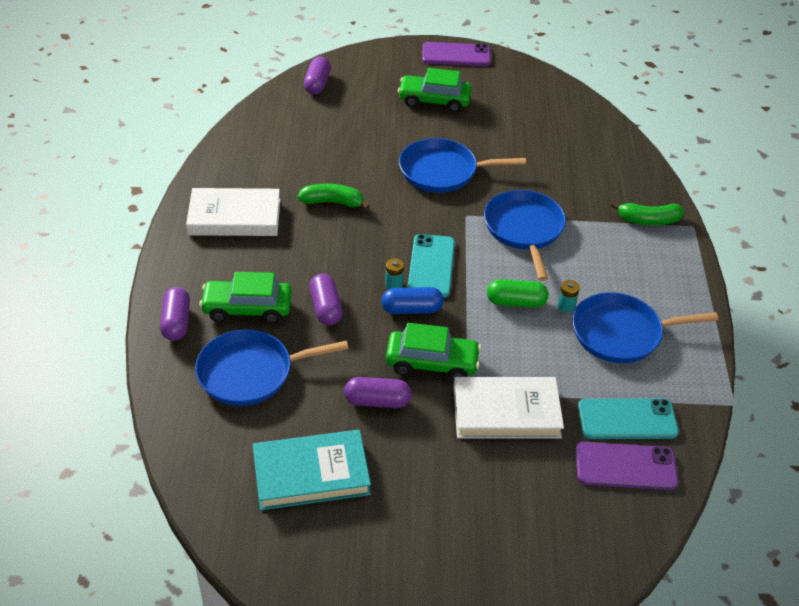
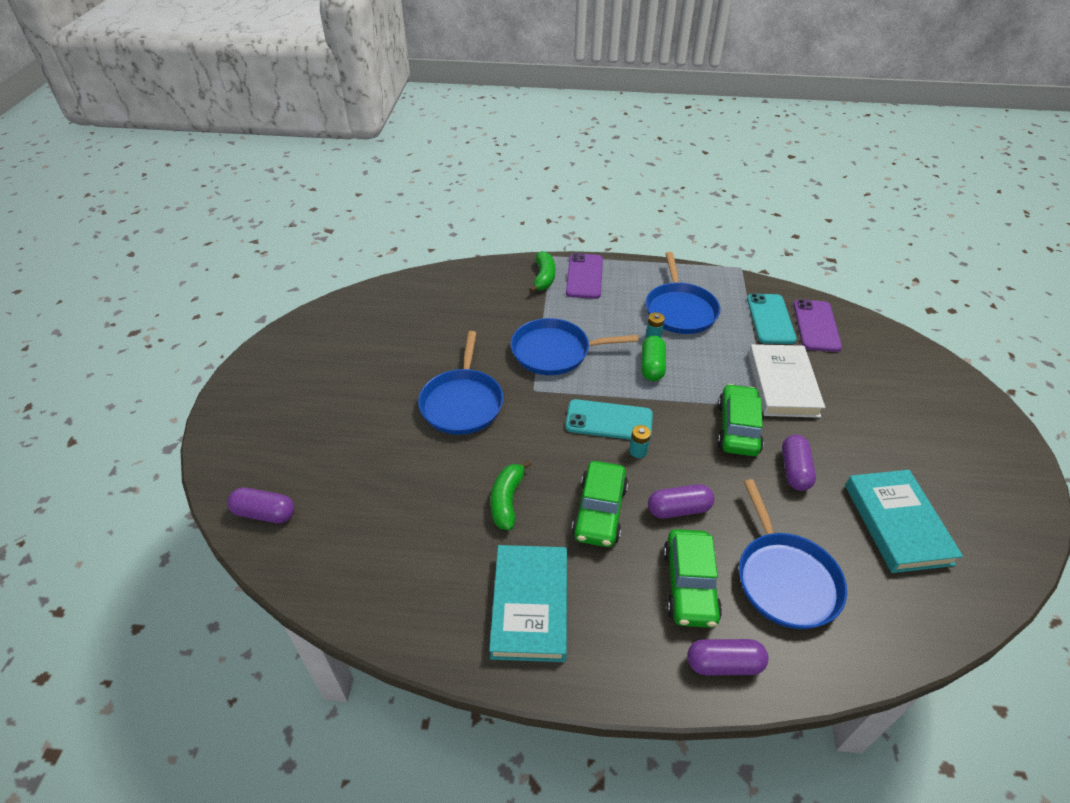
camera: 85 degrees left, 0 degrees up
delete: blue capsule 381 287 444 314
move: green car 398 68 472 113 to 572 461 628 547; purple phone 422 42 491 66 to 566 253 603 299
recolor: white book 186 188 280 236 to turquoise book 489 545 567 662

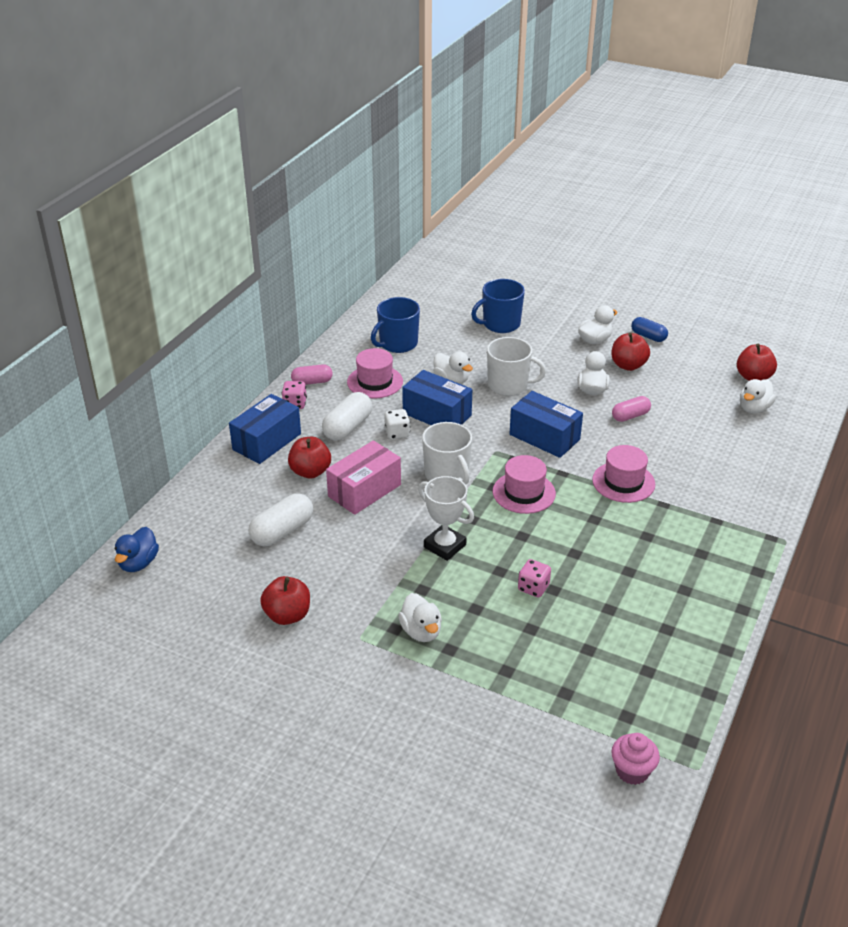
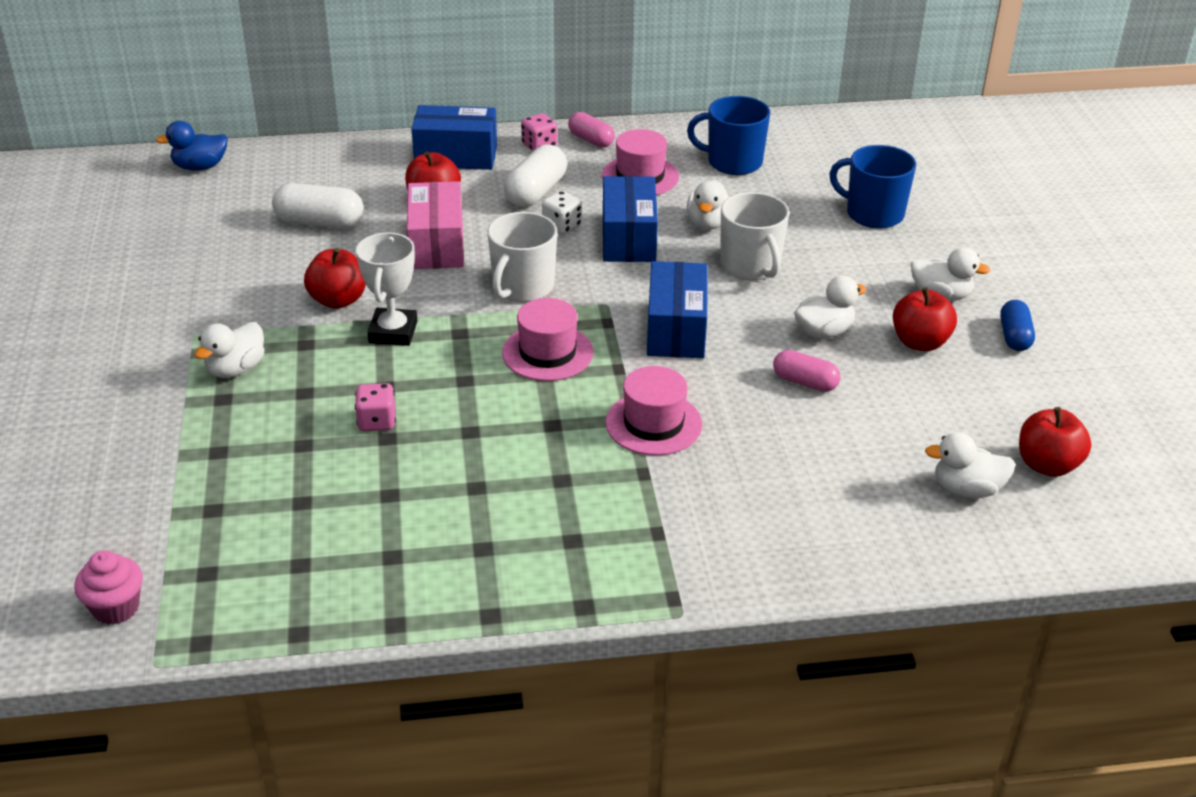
camera: 55 degrees right, 0 degrees up
move: red apple 260 576 310 625 to 304 248 366 309
rotate: white capsule 322 392 372 441 = 504 145 567 207 60 degrees counterclockwise; pink box 326 440 401 515 = 407 181 464 269 75 degrees clockwise

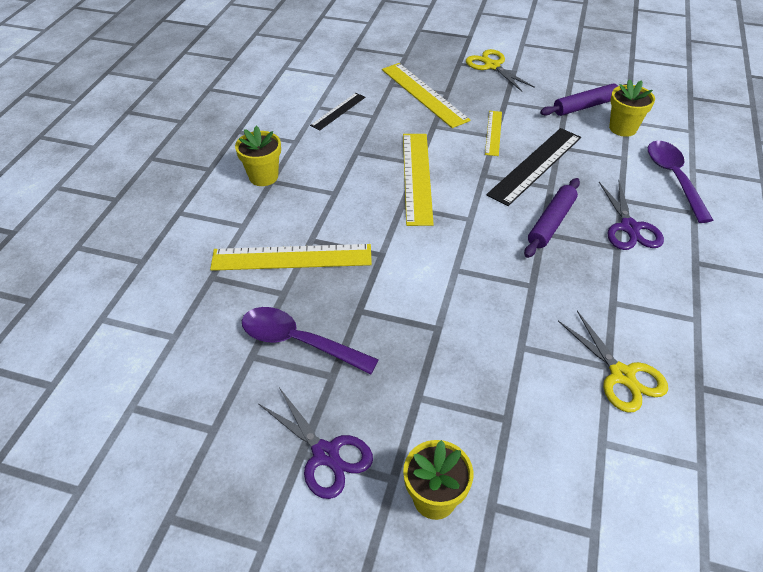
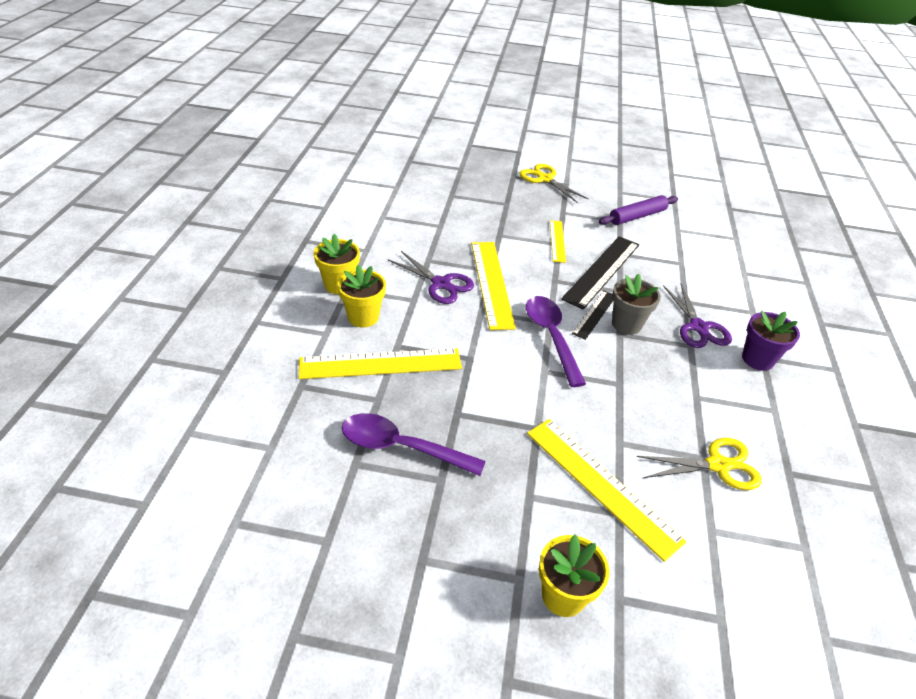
camera: 10 degrees left, 5 degrees down
insert: purple flower pot 742 311 800 371
move: purple scissors 259 387 373 499 to 388 251 474 304; black ruler 310 93 365 130 to 572 291 613 340; yellow ruler 382 63 470 128 to 527 419 687 562; yellow flower pot 609 79 655 137 to 337 265 386 328; purple spoon 648 141 713 223 to 526 296 586 387
replace: purple rolling pin 524 178 580 258 to grey flower pot 612 274 661 335
rotate: yellow scissors 558 311 668 412 = 637 438 762 490 60 degrees counterclockwise

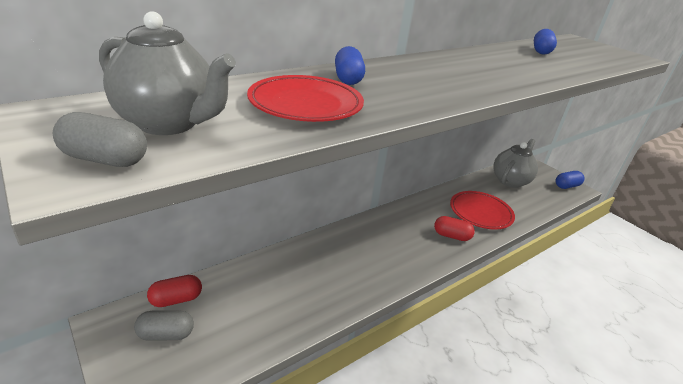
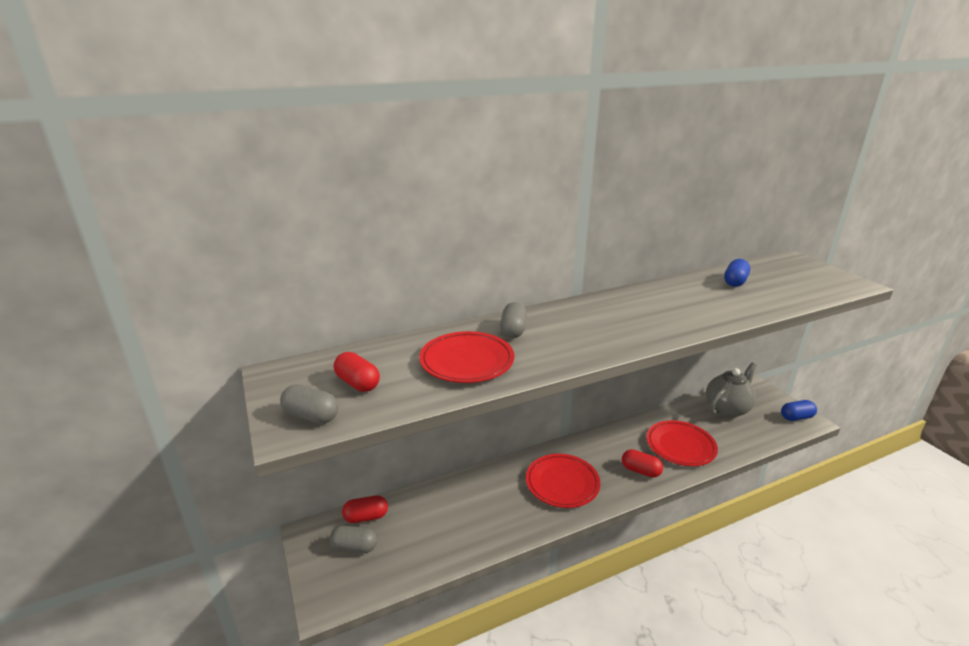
camera: 15 degrees right, 5 degrees down
insert: red plate 526 454 600 508
replace: grey teapot 99 11 236 135 to red capsule 334 352 380 392
recolor: blue capsule 335 46 365 85 to grey capsule 500 302 527 338

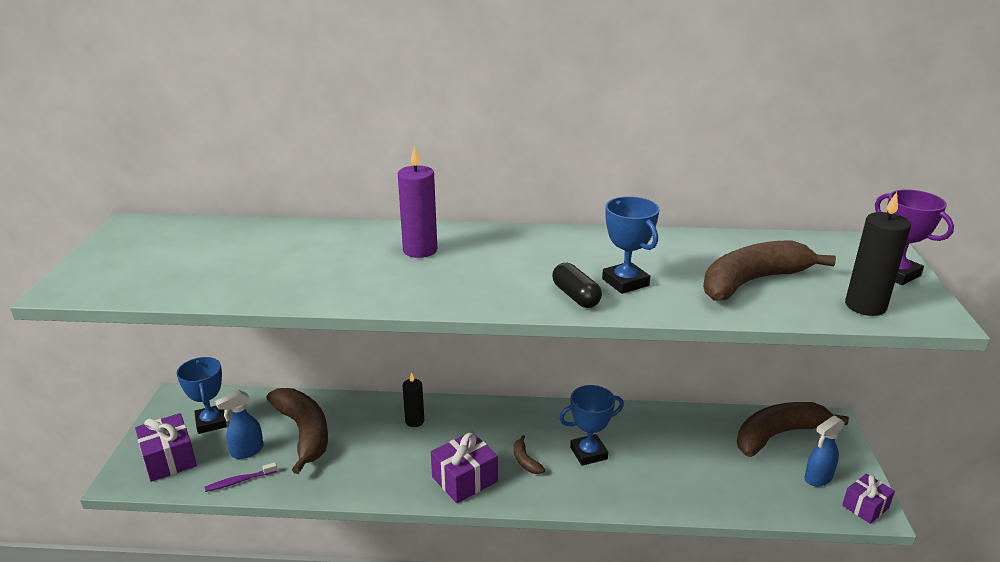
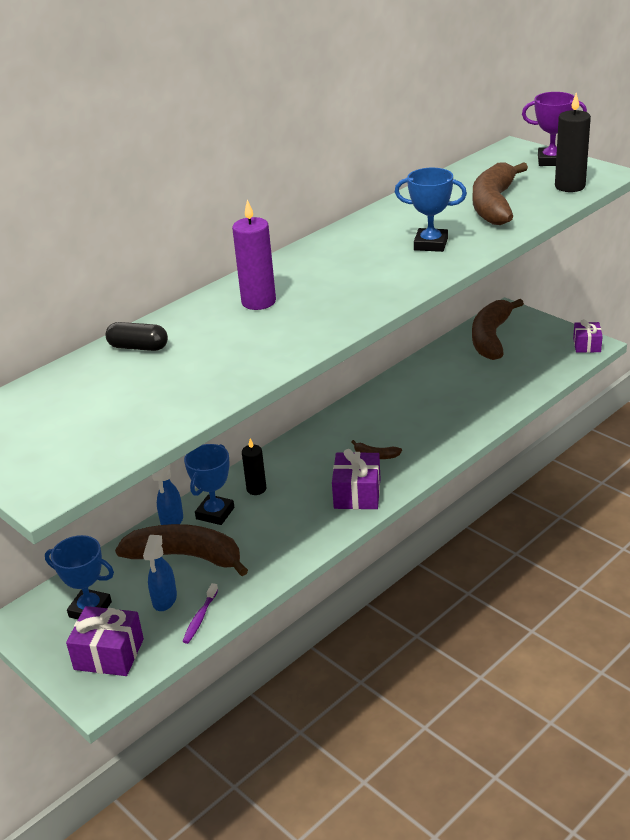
camera: 45 degrees left, 5 degrees up
move: black capsule 552 263 602 308 to 105 322 168 351; blue trophy 559 385 624 466 to 184 444 234 525; blue spray bottle 804 415 845 486 to 152 464 183 525

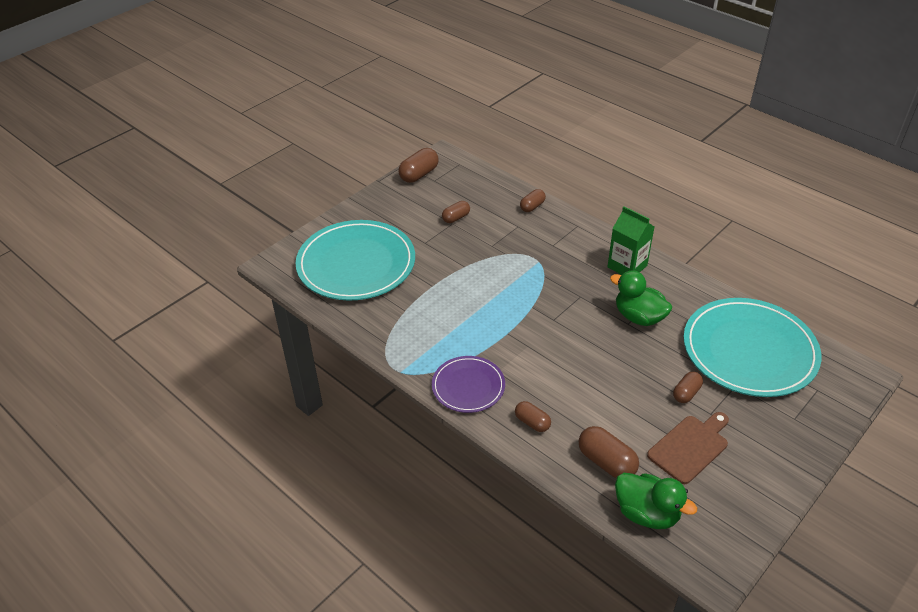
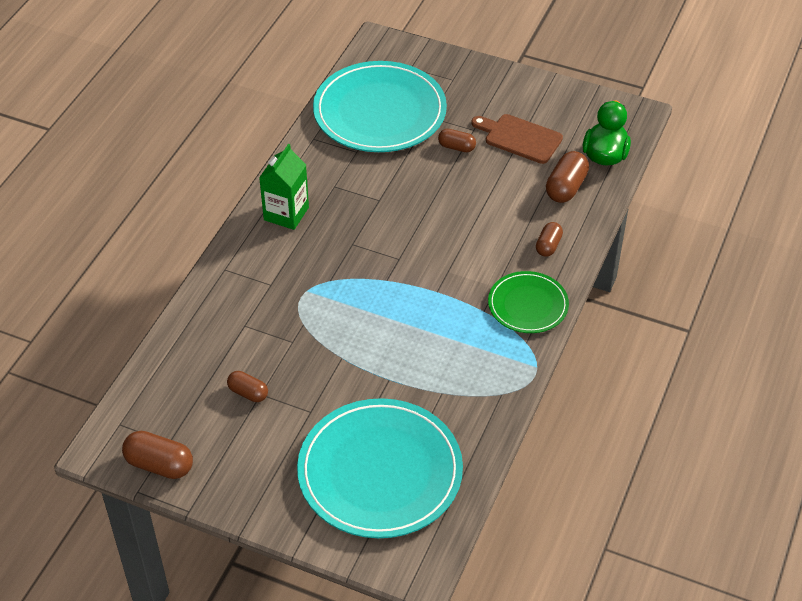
camera: 110 degrees left, 5 degrees up
delete: brown capsule 520 189 546 212; green duck 610 270 672 326
recolor: purple plate 432 356 505 413 to green plate 488 271 569 333

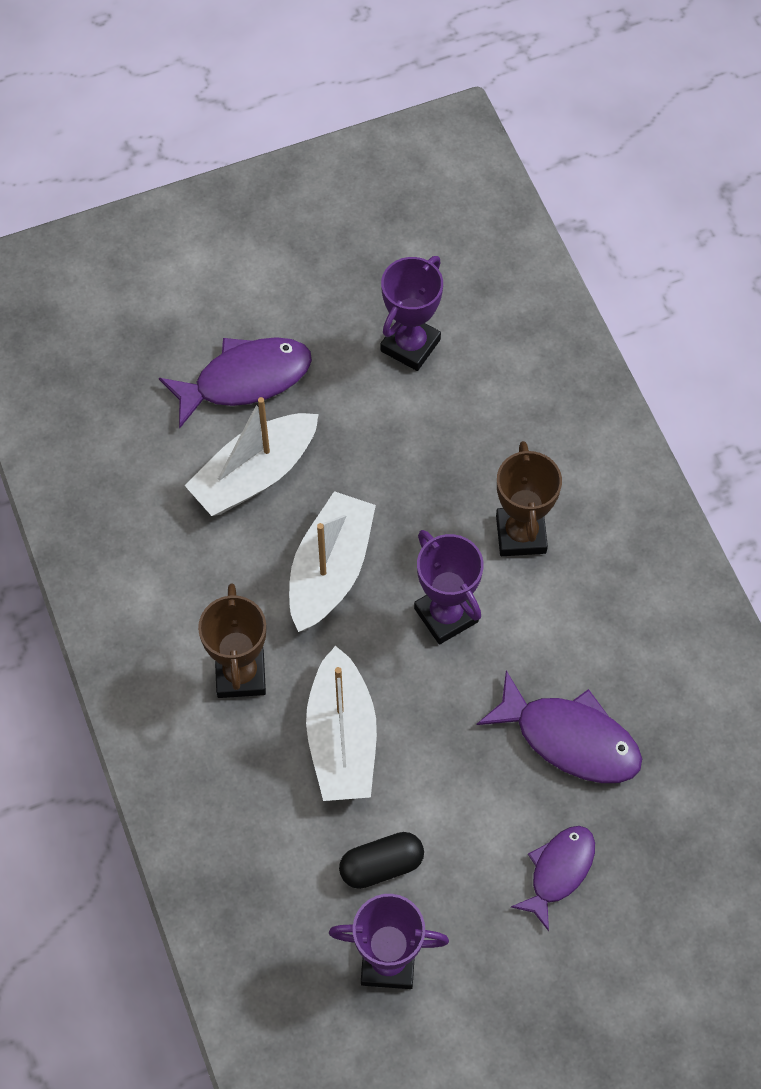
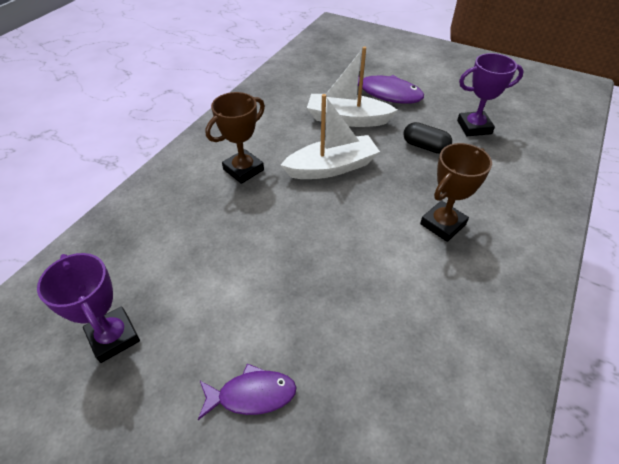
camera: 50 degrees right, 15 degrees down
delete: white boat 306 646 377 801; purple trophy 414 530 484 644; purple fish 477 670 642 783
move: black capsule 339 832 424 889 to 404 122 452 154

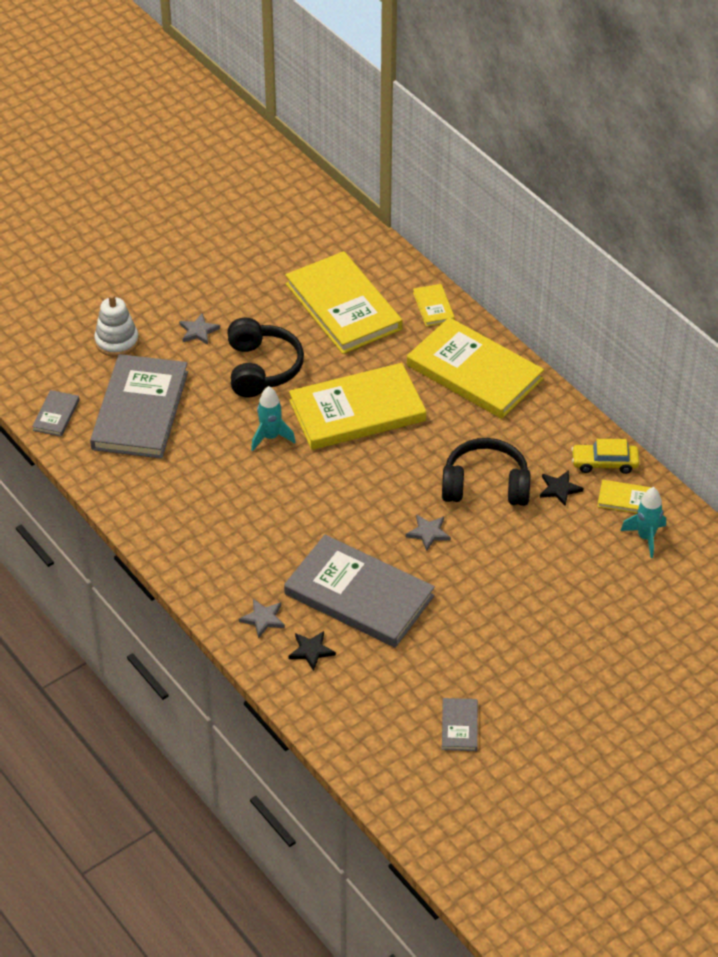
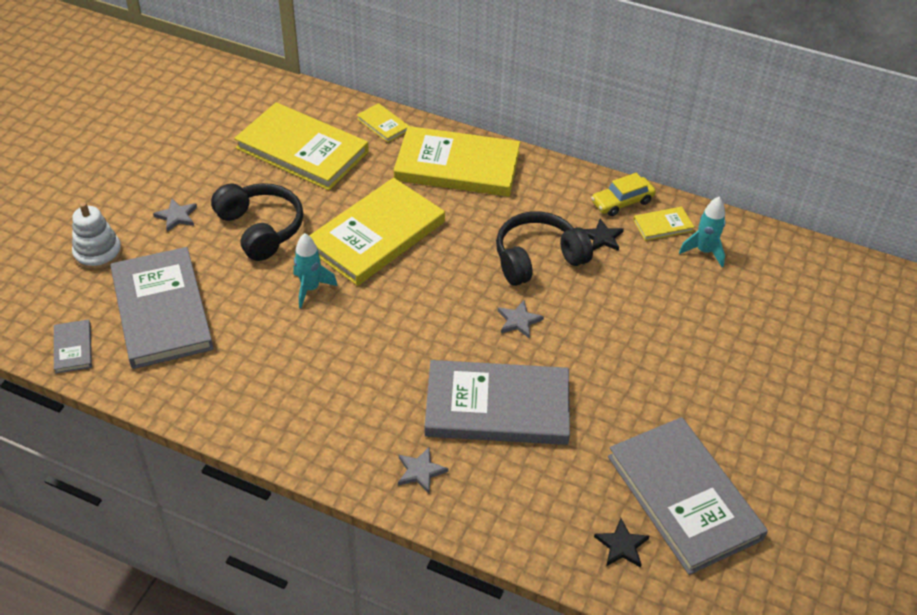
camera: 30 degrees left, 0 degrees up
move: black star 288 631 336 671 to 594 518 649 568
resize: grey book 442 698 478 751 = 608 417 768 575 x2.32

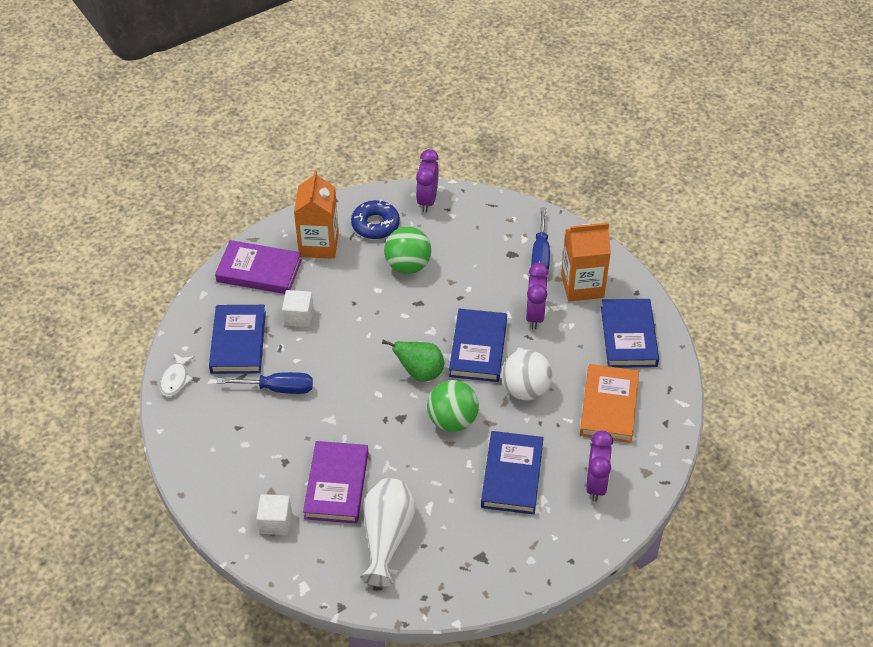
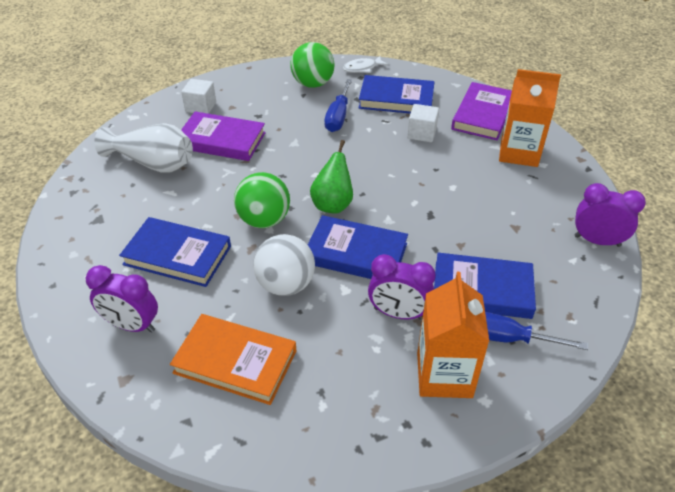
camera: 100 degrees right, 5 degrees down
delete: blue donut 351 199 400 239
move: green ball 384 227 431 274 to 291 42 335 88; blue book 601 299 659 368 to 434 253 536 319
rotate: white fish 160 353 194 397 = 343 56 388 73 45 degrees counterclockwise

